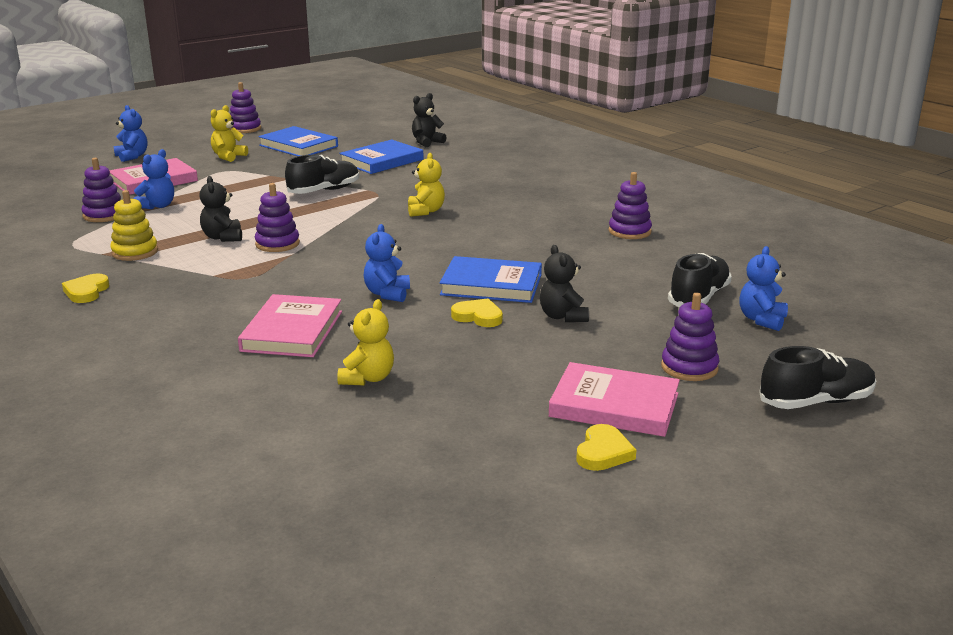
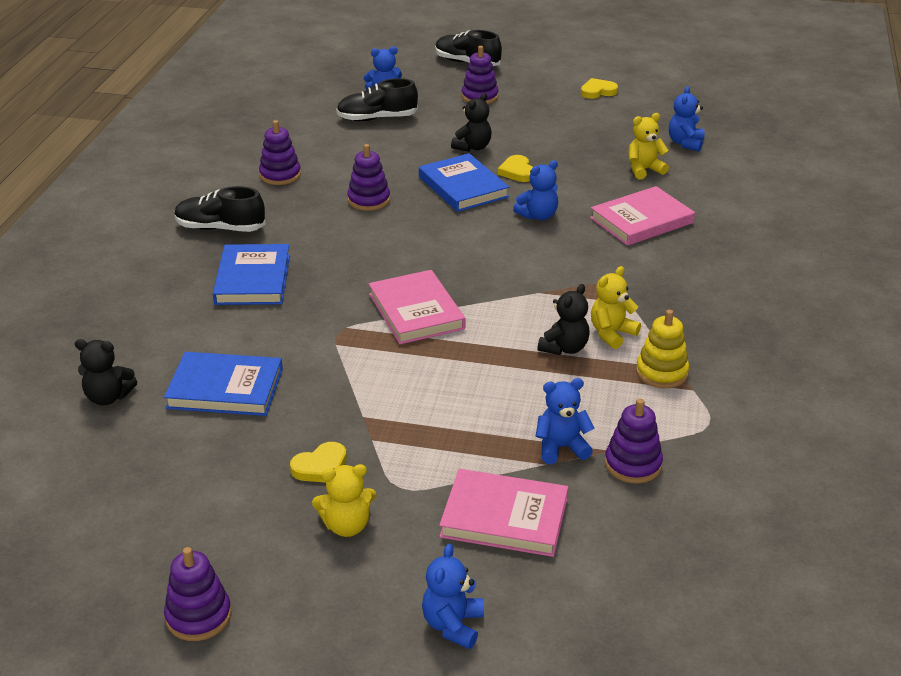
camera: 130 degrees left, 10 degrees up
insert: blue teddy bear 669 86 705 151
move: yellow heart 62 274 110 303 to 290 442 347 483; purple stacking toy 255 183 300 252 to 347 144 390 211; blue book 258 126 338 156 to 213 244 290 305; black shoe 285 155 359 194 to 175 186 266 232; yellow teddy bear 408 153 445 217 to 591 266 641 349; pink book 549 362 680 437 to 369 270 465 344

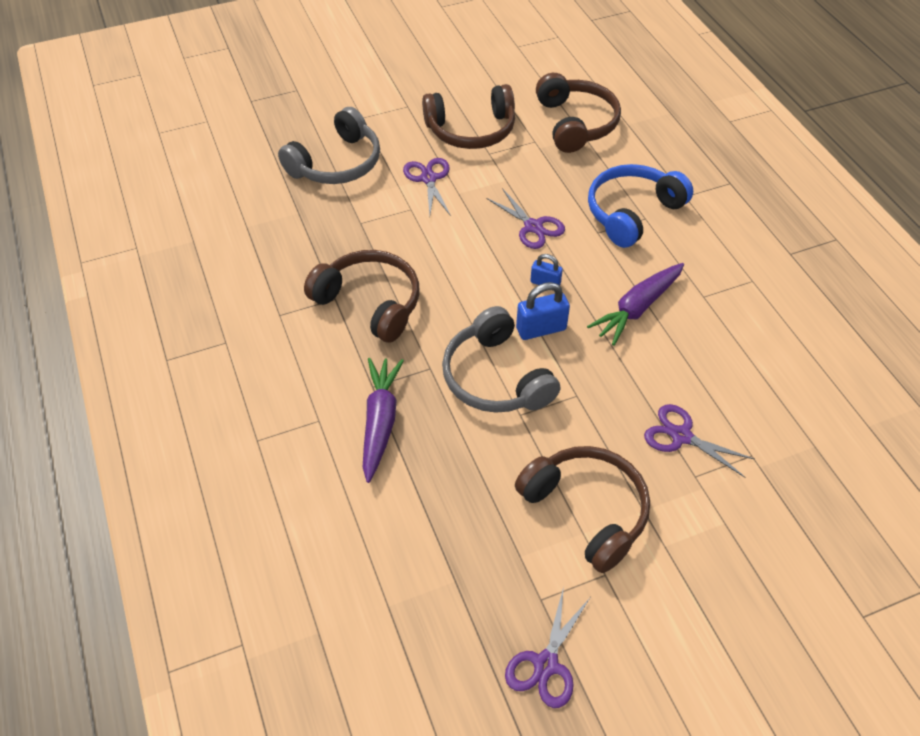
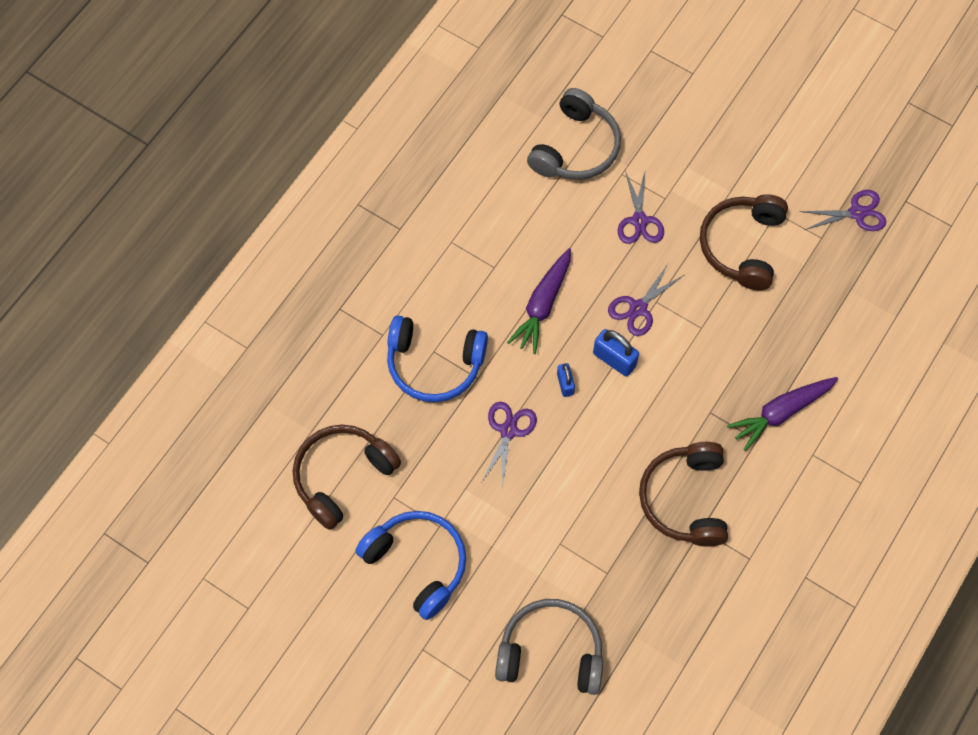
camera: 125 degrees left, 15 degrees up
move: purple scissors 403 158 451 216 to 608 264 684 336; grey headphones 442 306 560 413 to 527 88 621 180
recolor: brown headphones 422 84 515 149 to blue headphones 356 511 466 620
rotate: purple carrot 587 263 684 346 = 507 248 571 354 105 degrees clockwise

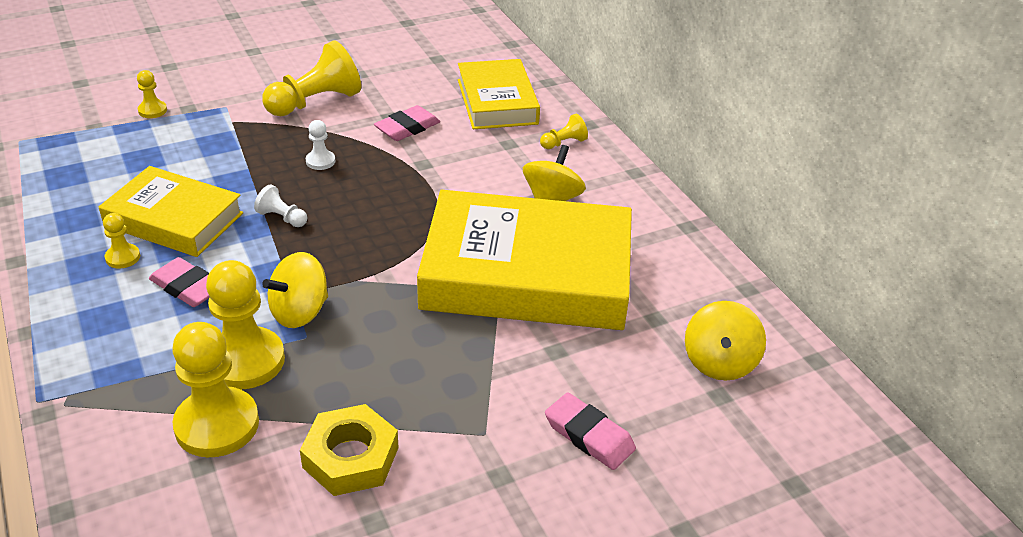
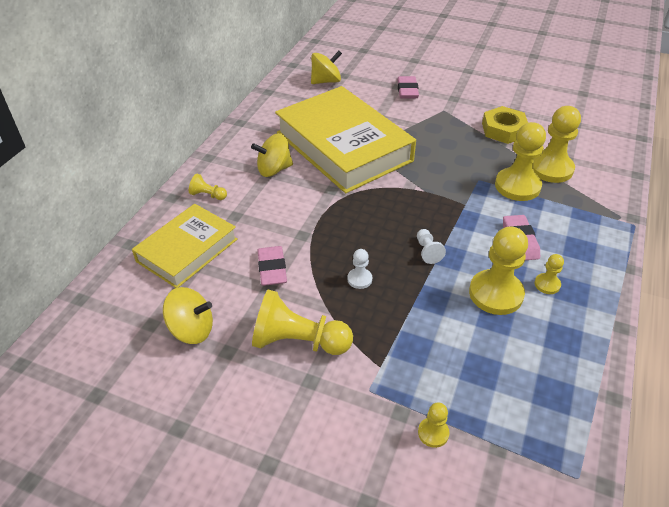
camera: 130 degrees left, 5 degrees up
move: yellow spinning top 262 252 328 328 to 163 287 213 344
replace: yellow book 99 166 243 257 to yellow pawn 469 227 528 315
rotate: pink eraser 374 105 440 141 = 257 246 287 286 75 degrees clockwise

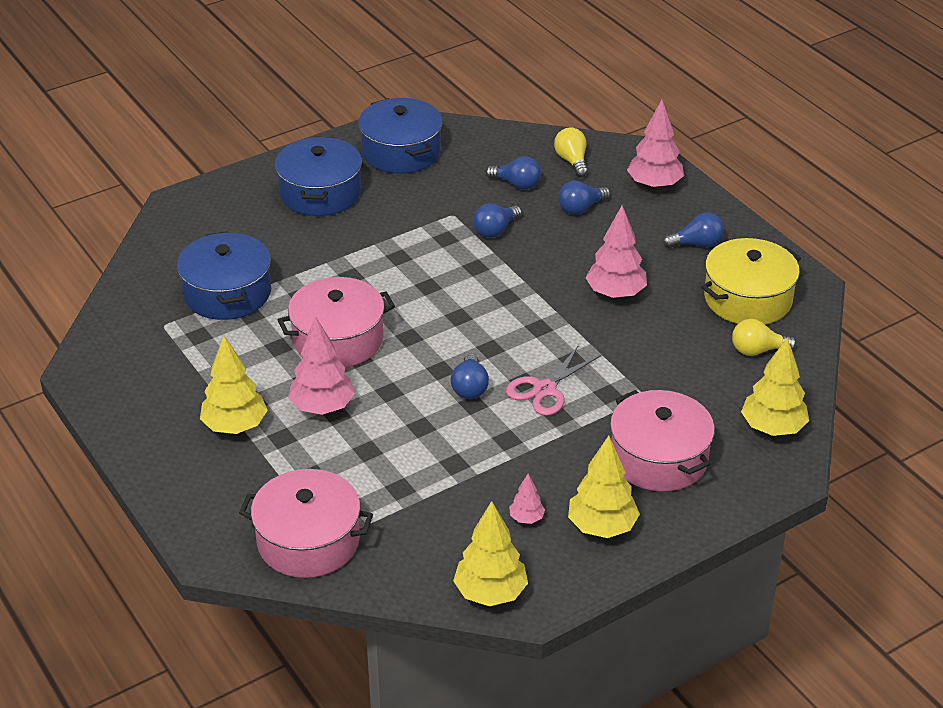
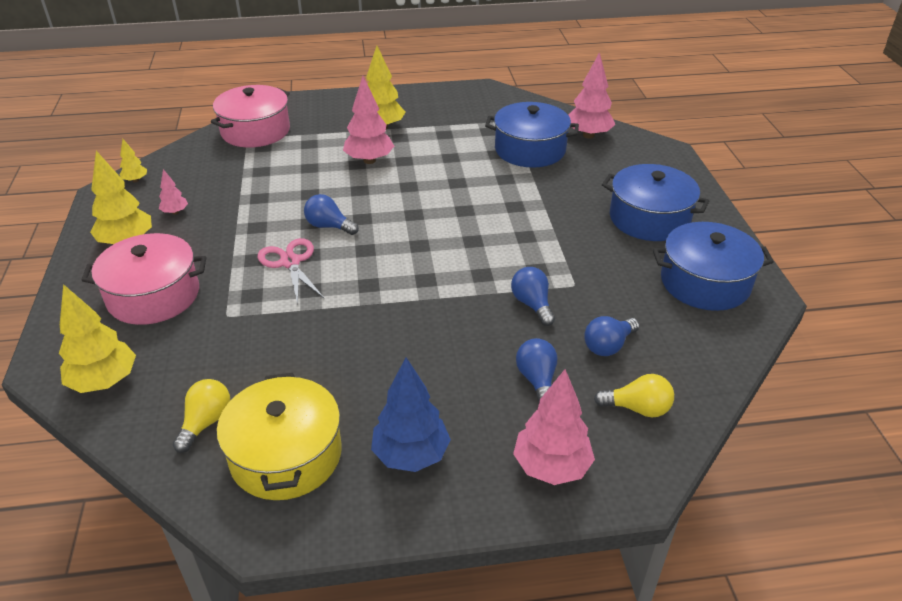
camera: 115 degrees right, 0 degrees up
delete: pink pot 278 277 395 367
move: pink tree 586 205 647 299 to 569 52 615 138
replace: blue light bulb 663 213 724 248 to blue tree 371 358 451 472
resize: yellow tree 453 501 528 606 = 119 139 147 182 x0.51

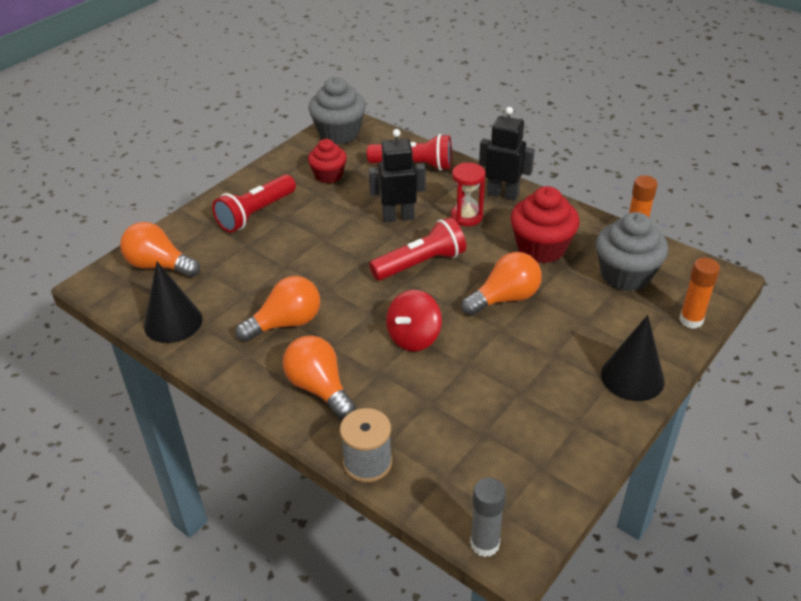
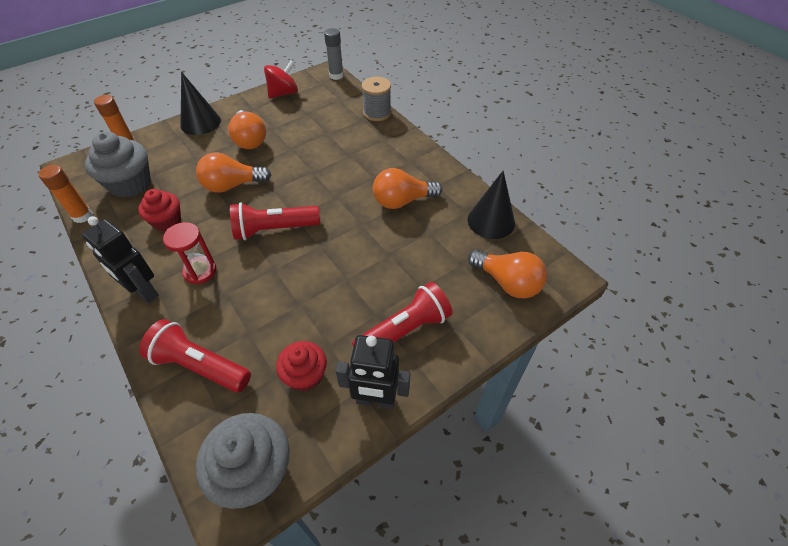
camera: 165 degrees left, 10 degrees up
move: orange light bulb 283 335 356 420 to 228 110 266 149; black robot 369 129 425 222 to 336 335 411 409; red spinning top 386 290 442 351 to 264 60 298 99
resize: red cupcake 510 186 580 263 = 138 189 181 232 x0.64

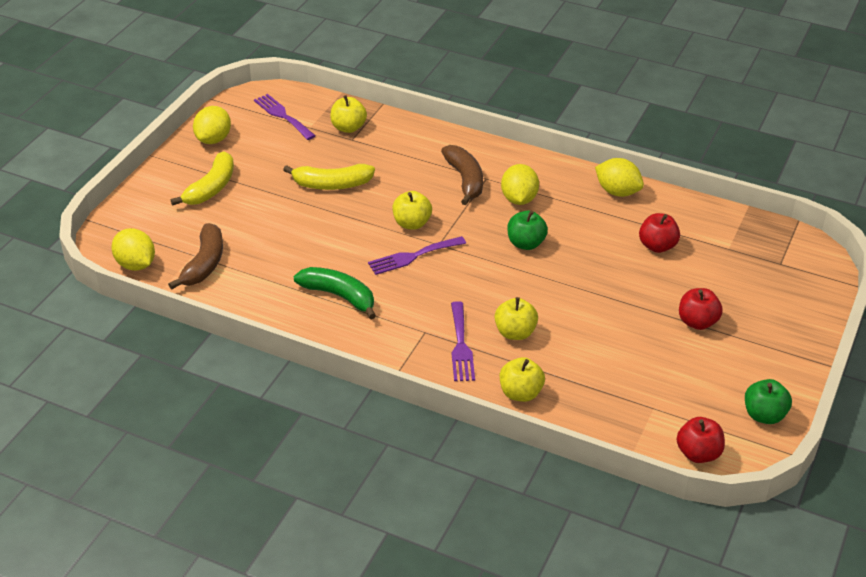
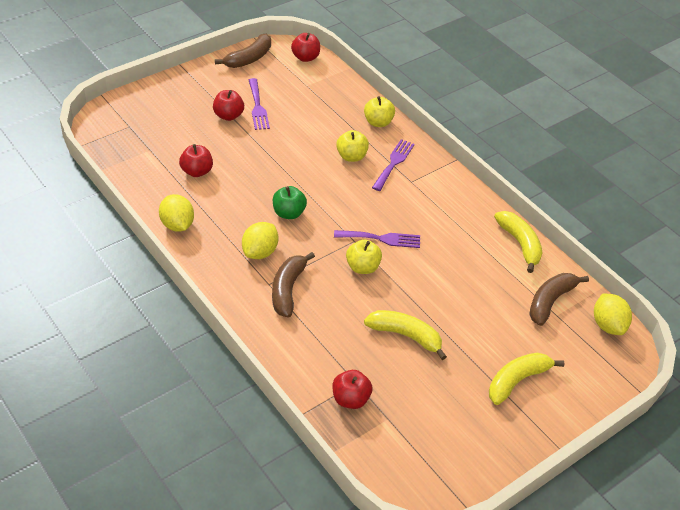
camera: 155 degrees left, 5 degrees up
delete: yellow lemon 193 106 231 144; green banana 294 267 376 319
insert: yellow banana 494 211 542 273
move: purple fork 254 94 316 140 to 249 78 270 130
replace: green apple 745 379 792 424 to brown banana 215 34 271 68
recolor: yellow apple 330 95 367 133 to red apple 333 370 373 409

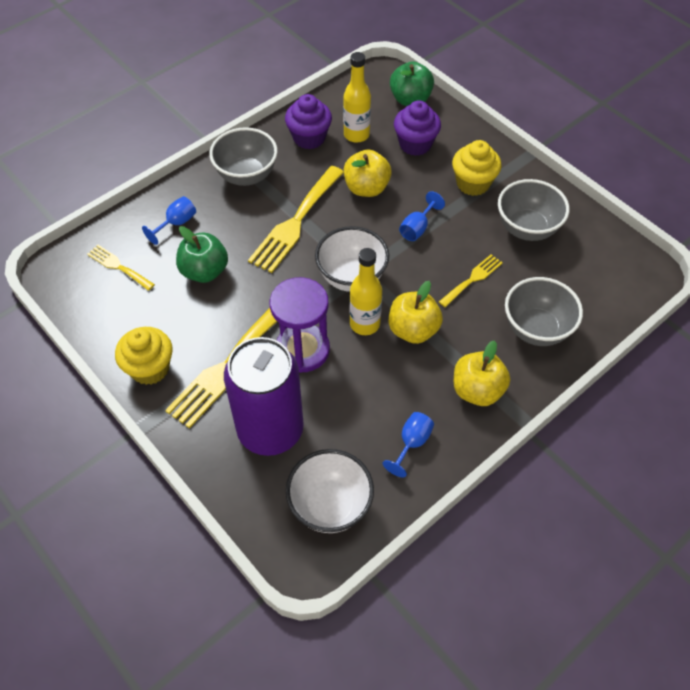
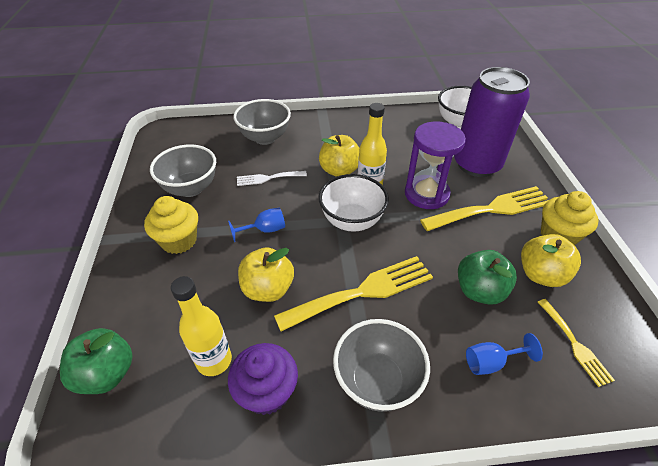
camera: 145 degrees left, 10 degrees down
delete: blue goblet 383 412 434 477; purple cupcake 394 100 441 156
move: yellow apple 454 340 510 406 to 521 234 581 287
recolor: yellow fork 439 254 503 307 to white fork 237 171 307 186

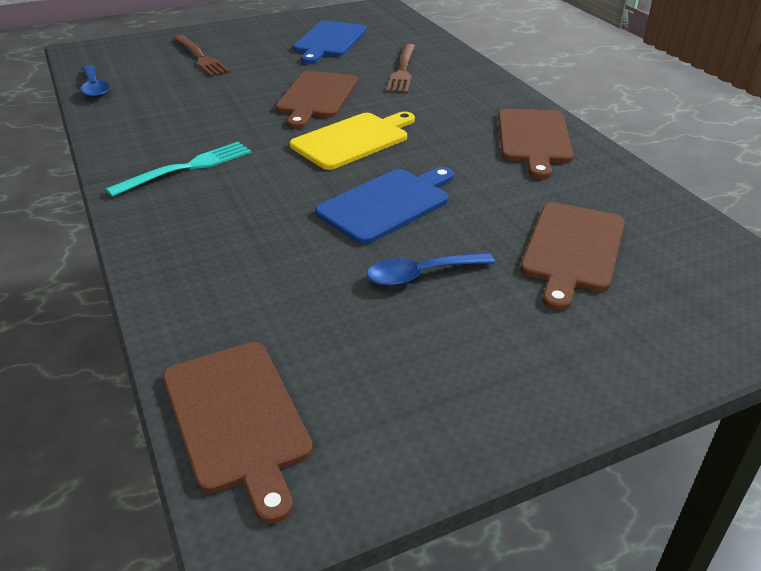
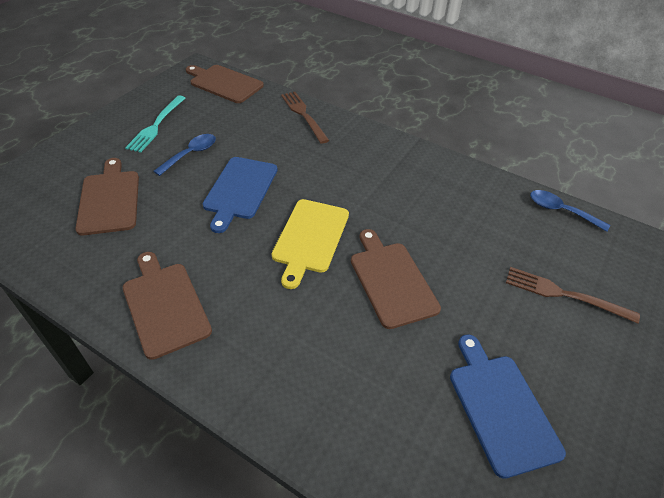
camera: 145 degrees right, 10 degrees up
move: turquoise fork 106 142 251 197 to 125 96 185 153; brown fork 386 44 415 93 to 281 92 330 144

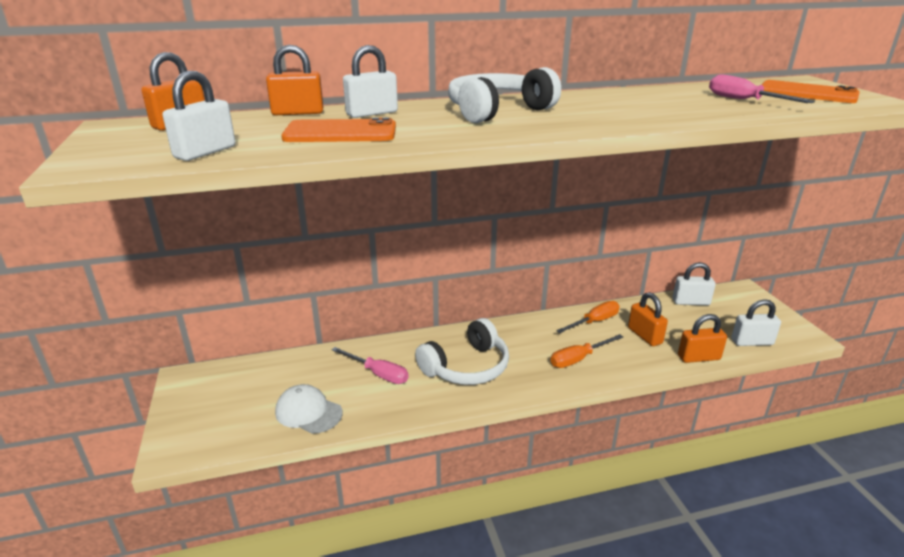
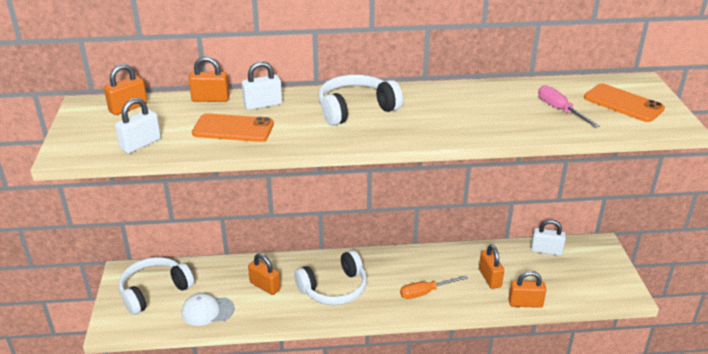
camera: 10 degrees right, 5 degrees up
delete: orange screwdriver 556 301 620 333; white padlock 731 299 781 346
insert: white headphones 119 257 194 315
replace: pink screwdriver 332 347 409 384 to orange padlock 248 253 281 295
rotate: white cap 275 384 343 434 = 182 293 235 326 45 degrees counterclockwise

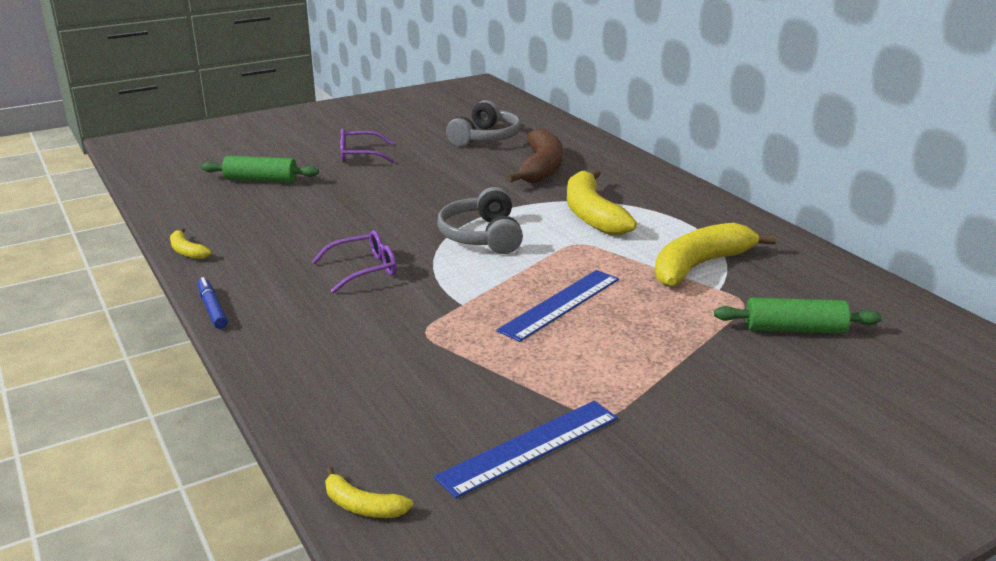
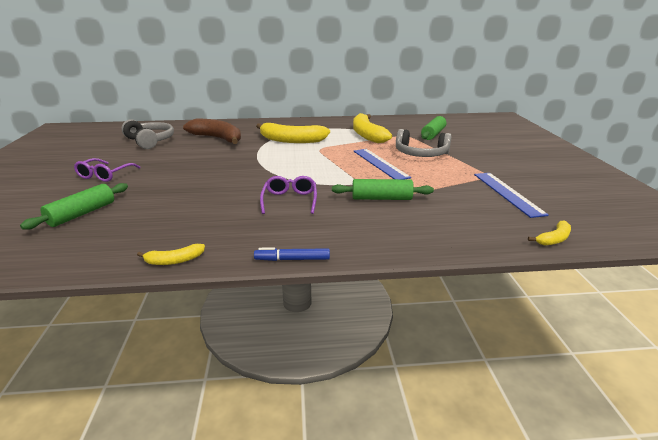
camera: 65 degrees left, 0 degrees up
insert: green rolling pin 332 179 434 200
move: grey headphones 437 187 523 254 to 396 129 452 157

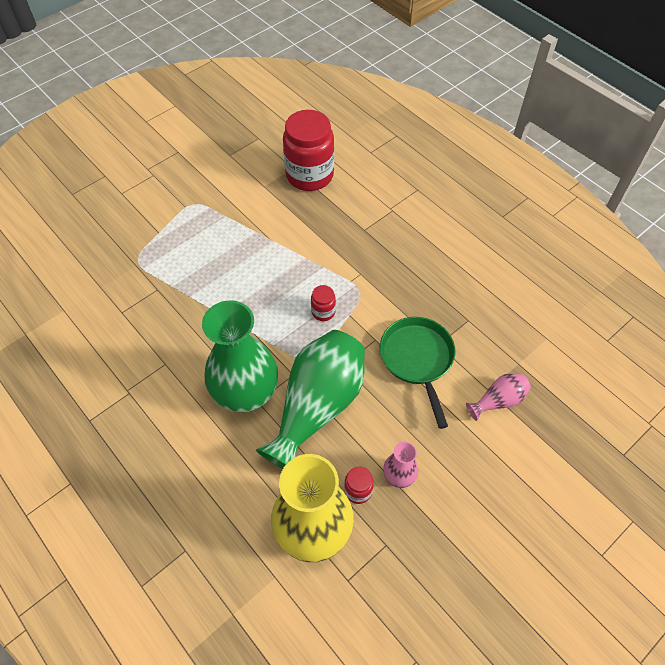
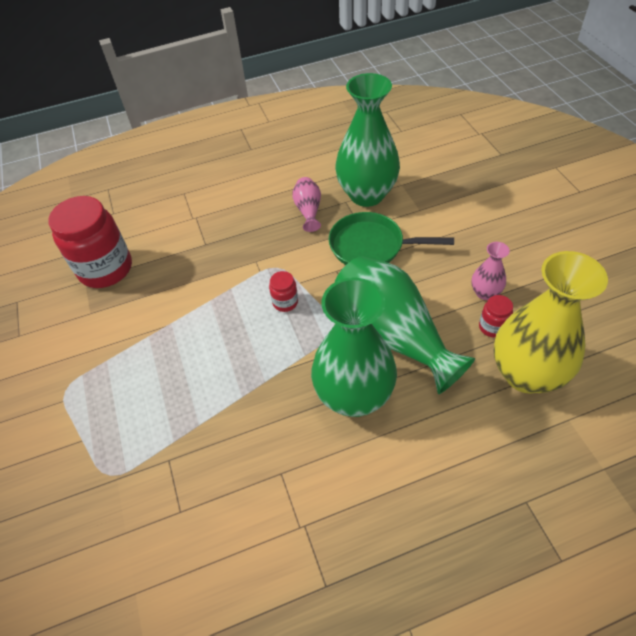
camera: 65 degrees left, 5 degrees down
insert: green vase 335 73 400 207
move: pink vase 466 373 531 421 to 292 177 321 232

